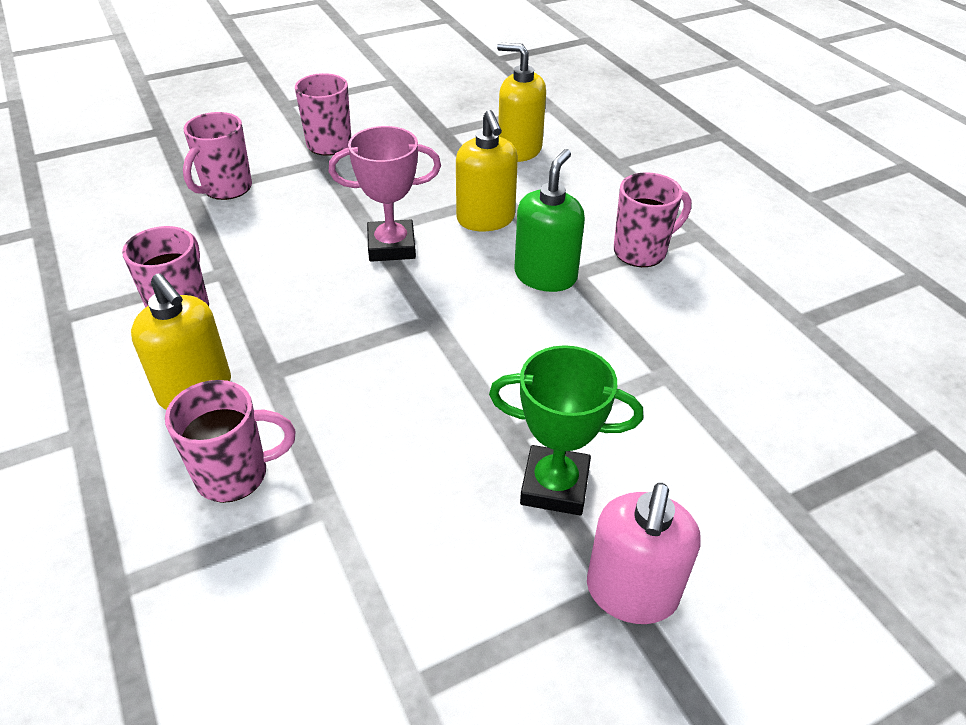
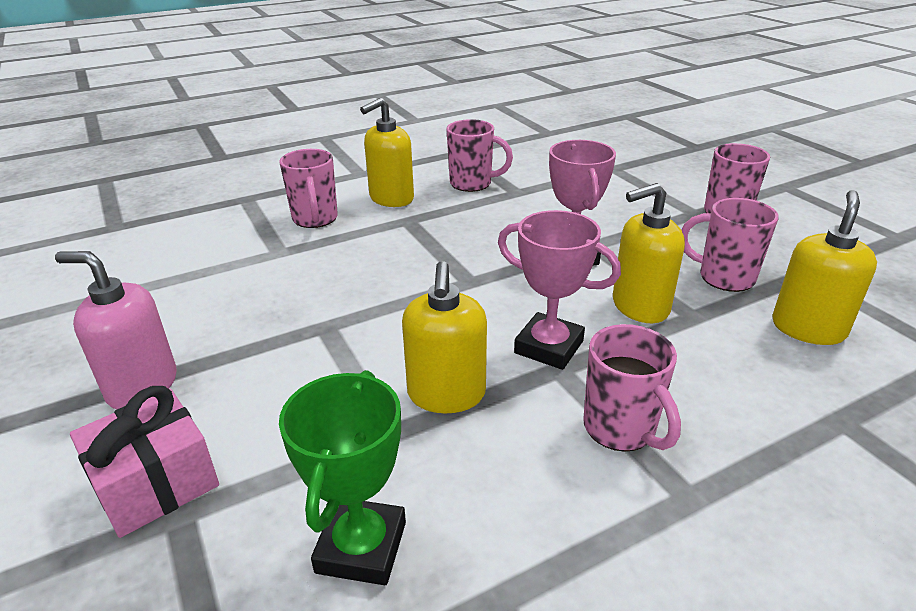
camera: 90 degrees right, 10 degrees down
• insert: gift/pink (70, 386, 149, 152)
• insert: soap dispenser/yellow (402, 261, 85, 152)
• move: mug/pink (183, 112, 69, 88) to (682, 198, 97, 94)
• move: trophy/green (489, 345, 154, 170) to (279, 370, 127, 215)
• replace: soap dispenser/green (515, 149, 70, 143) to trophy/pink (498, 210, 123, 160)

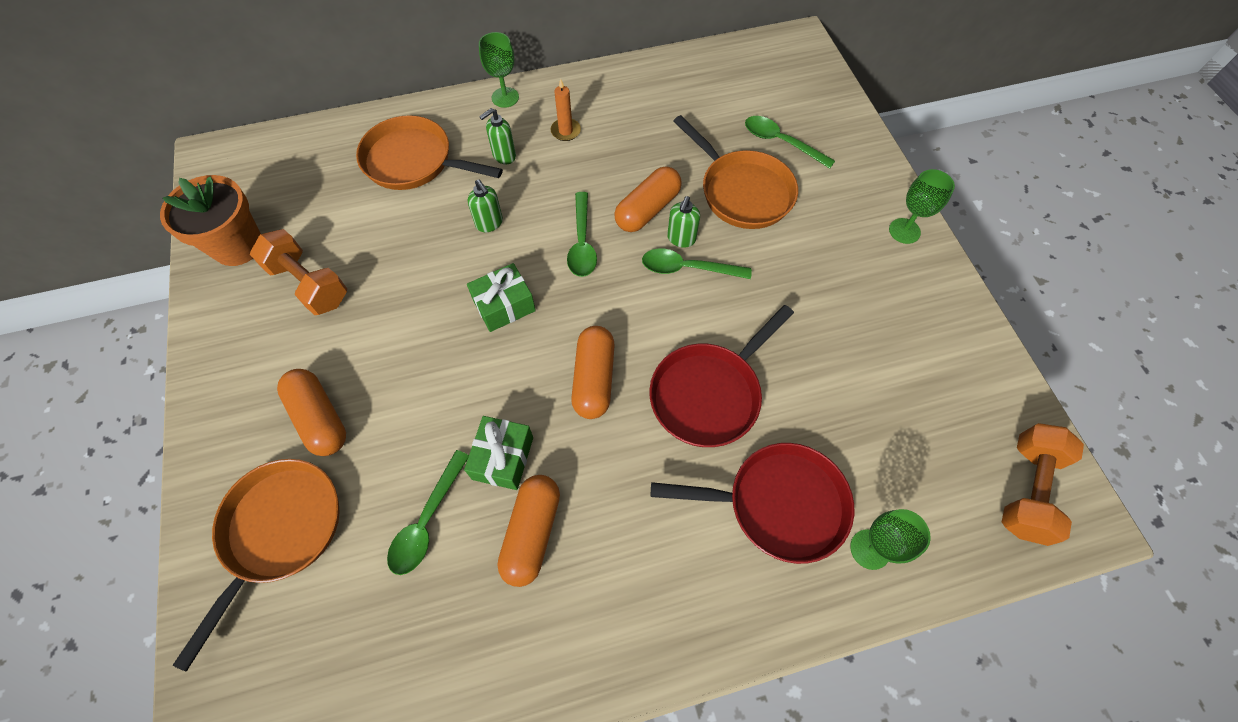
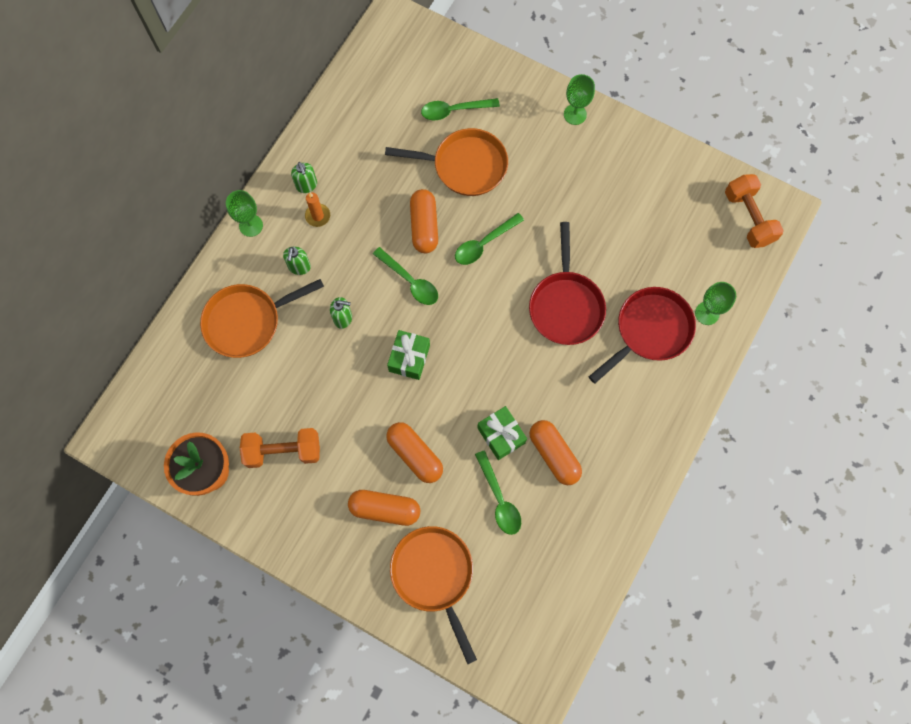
camera: 45 degrees left, 10 degrees up
• move: capsule/orange (571, 326, 44, 93) to (386, 422, 57, 61)
• move: soap dispenser/green (667, 196, 33, 52) to (291, 162, 26, 31)

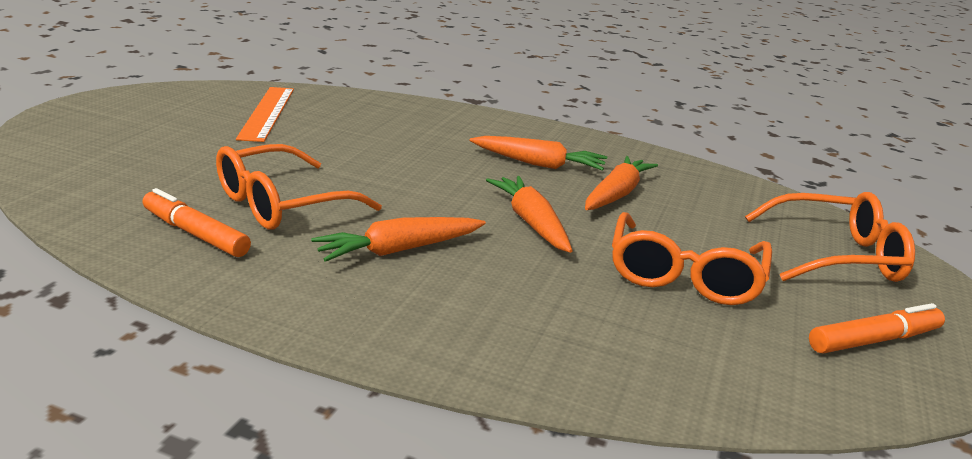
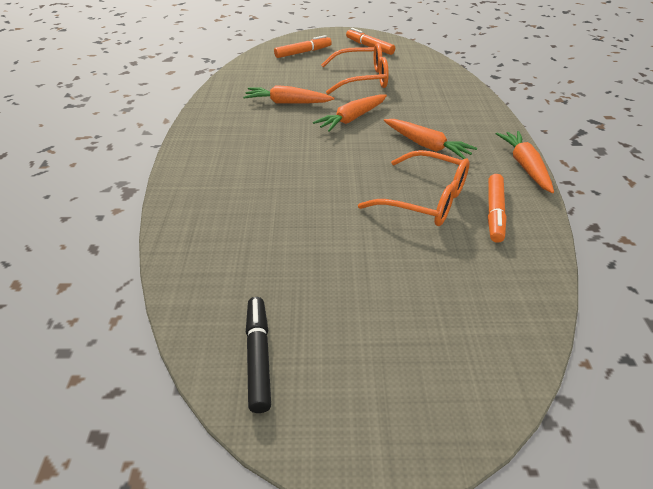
camera: 110 degrees left, 15 degrees up
• delete: ruler/orange (236, 87, 58, 55)
• insert: marker/black (246, 297, 25, 116)
• move: carrot/orange (470, 136, 137, 35) to (496, 131, 58, 62)
• replace: glasses/orange (745, 192, 170, 90) to marker/orange (274, 35, 58, 23)

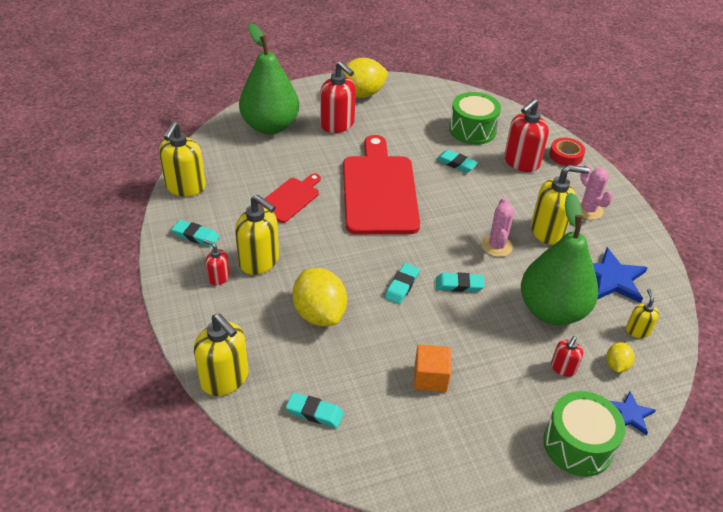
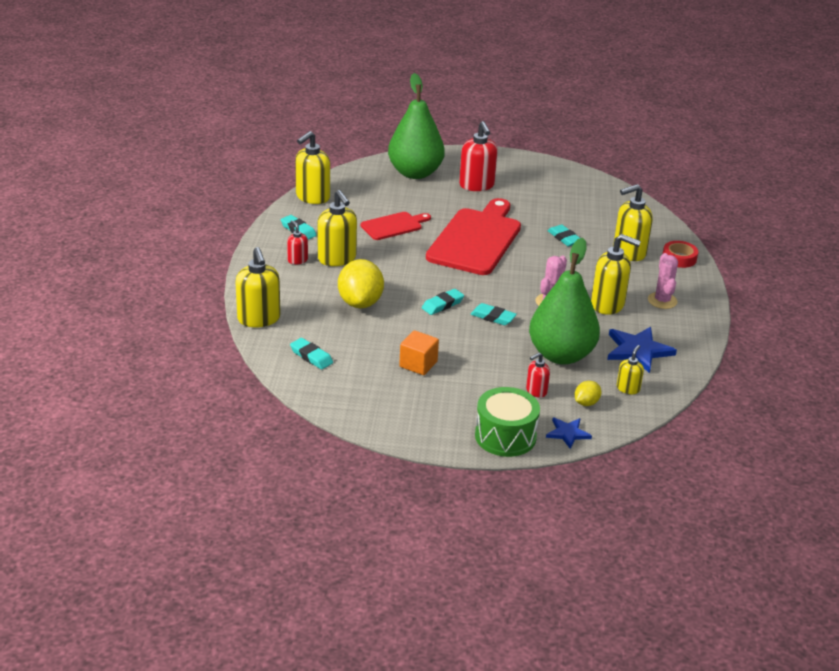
camera: 25 degrees right, 10 degrees down
• delete: lemon/yellow (341, 58, 47, 40)
• delete: drum/green (449, 92, 52, 53)
• recolor: soap dispenser/red (504, 99, 45, 73) to soap dispenser/yellow (613, 184, 40, 77)

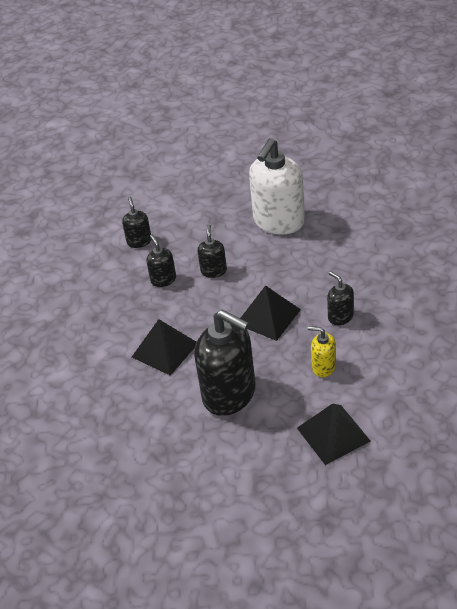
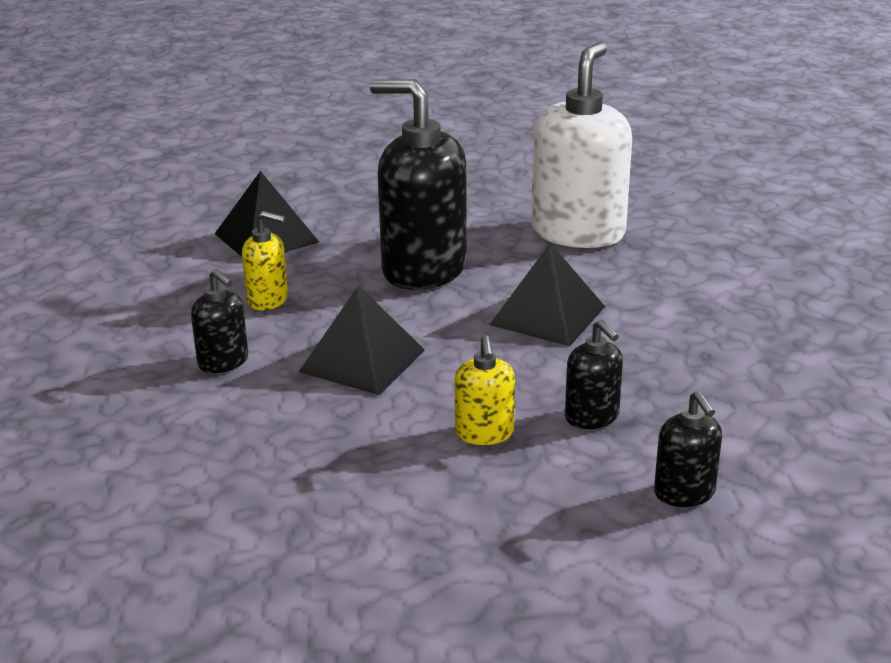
camera: 170 degrees right, 15 degrees down
• move: soap dispenser/white (249, 138, 56, 97) to (531, 42, 101, 206)
• recolor: soap dispenser/black (197, 224, 30, 54) to soap dispenser/yellow (455, 335, 60, 110)

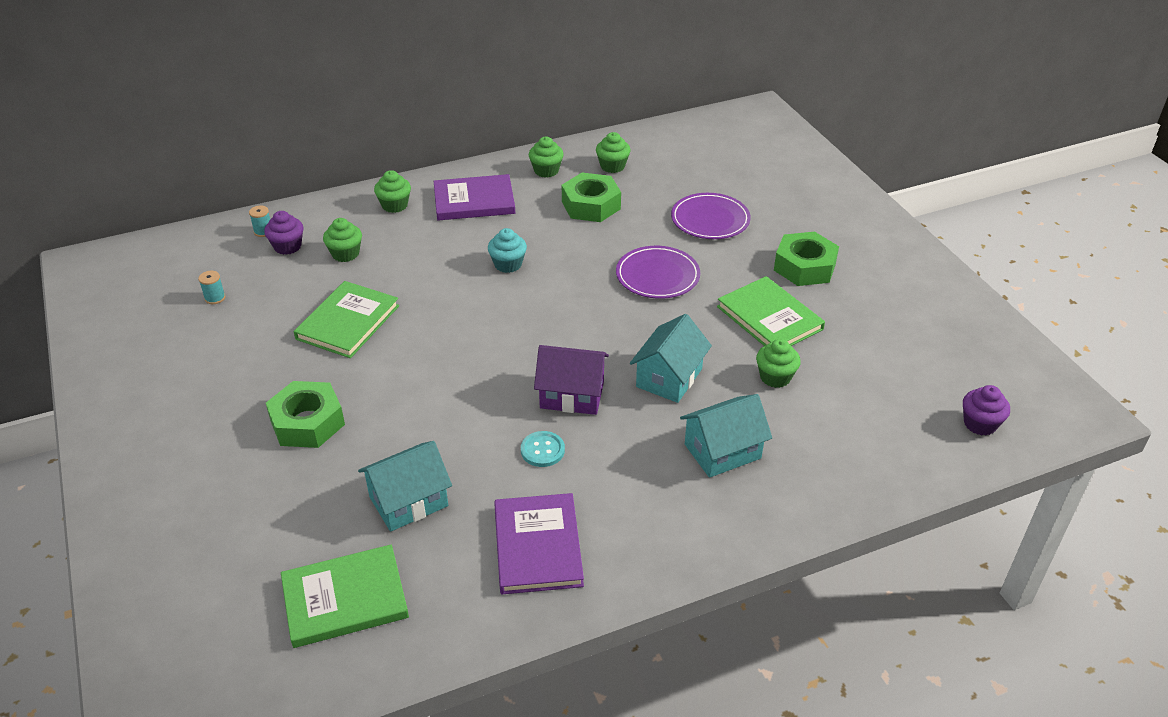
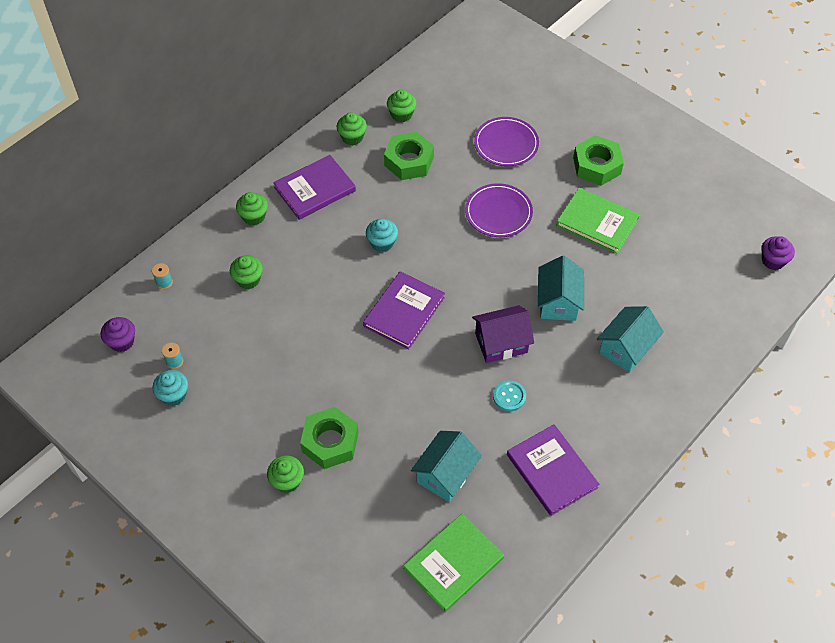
camera: 25 degrees left, 15 degrees up
• delete: book/green (294, 281, 105, 77)
• insert: cupcake/turquoise (152, 370, 36, 36)
• insert: book/purple (363, 271, 82, 78)
• move: cupcake/purple (264, 211, 39, 44) to (101, 317, 34, 35)
• move: cupcake/green (756, 339, 45, 49) to (267, 456, 37, 37)

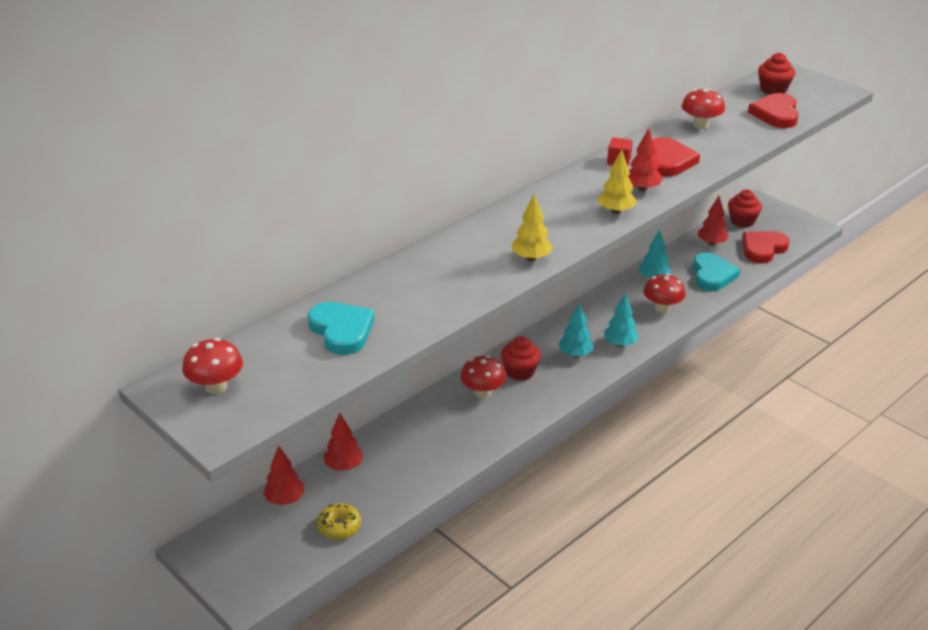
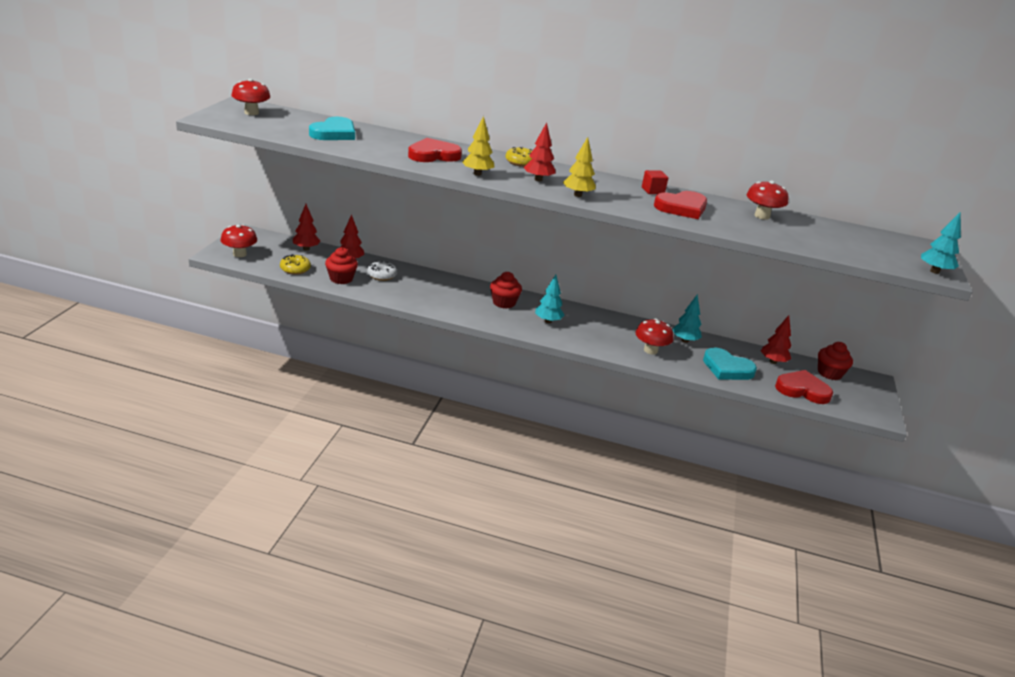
camera: 55 degrees right, 5 degrees down
• insert: donut/white (367, 261, 30, 20)
• insert: donut/yellow (506, 147, 27, 20)
• move: mushroom/red (460, 355, 46, 43) to (221, 224, 36, 33)
• move: tree/turquoise (604, 293, 35, 54) to (921, 211, 40, 63)
• move: tree/red (628, 128, 35, 63) to (524, 122, 32, 59)
• move: heart/red (748, 93, 51, 35) to (408, 138, 54, 24)
• move: cupcake/red (758, 53, 37, 41) to (325, 247, 33, 37)
• rotate: heart/turquoise (693, 253, 47, 38) = (703, 347, 54, 33) 60 degrees clockwise

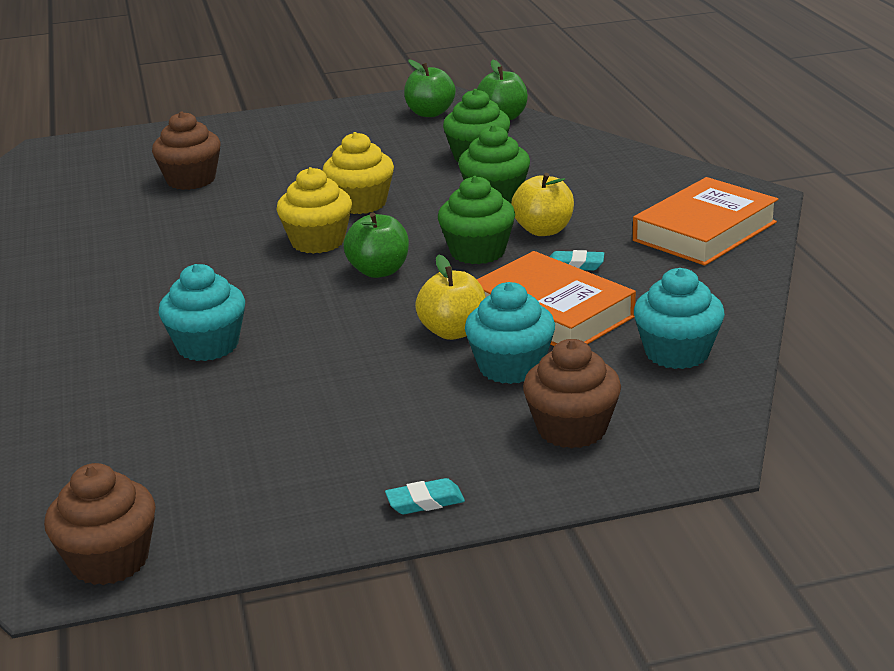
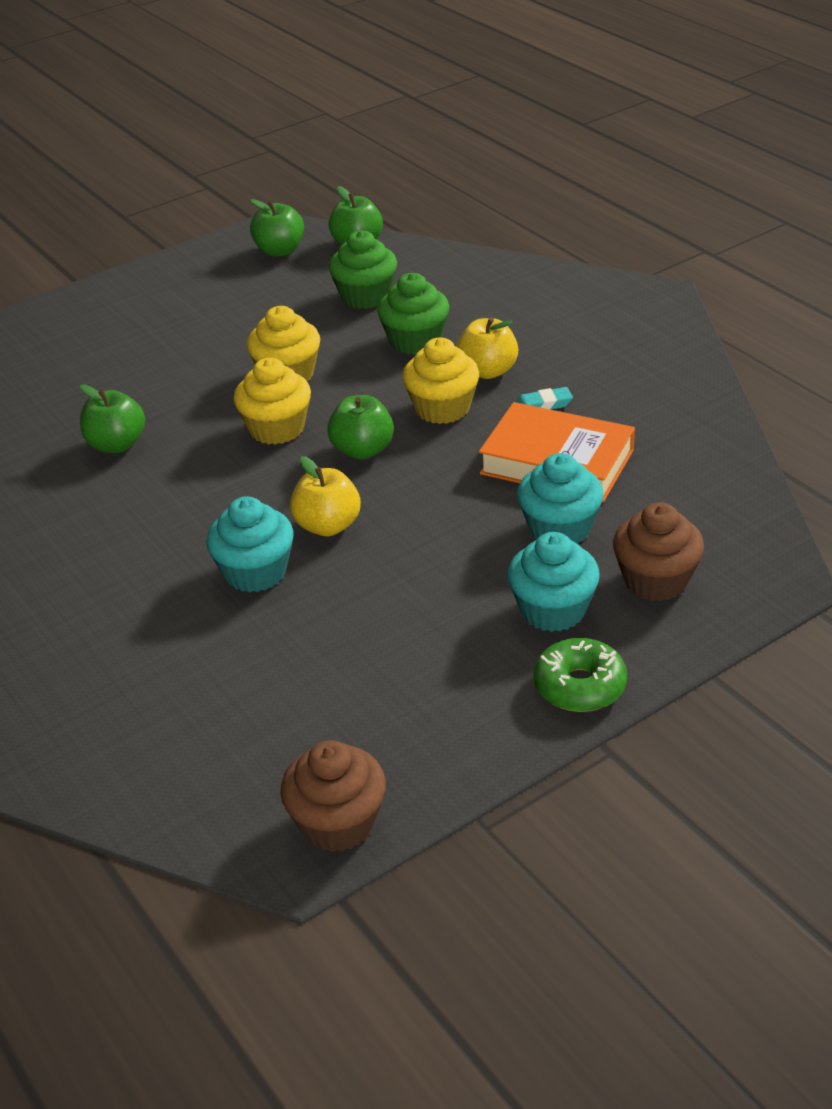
camera: 20 degrees left, 10 degrees up
• delete: cupcake/brown (152, 112, 68, 78)
• delete: book/orange (633, 177, 145, 89)
• insert: apple/green (80, 384, 65, 69)
• move: apple/yellow (415, 255, 71, 85) to (290, 456, 71, 80)
• move: cupcake/turquoise (634, 268, 91, 101) to (507, 532, 93, 100)
• replace: eraser/turquoise (385, 478, 80, 36) to donut/green (534, 638, 93, 74)
• recolor: cupcake/green (438, 176, 77, 88) to cupcake/yellow (402, 337, 77, 87)

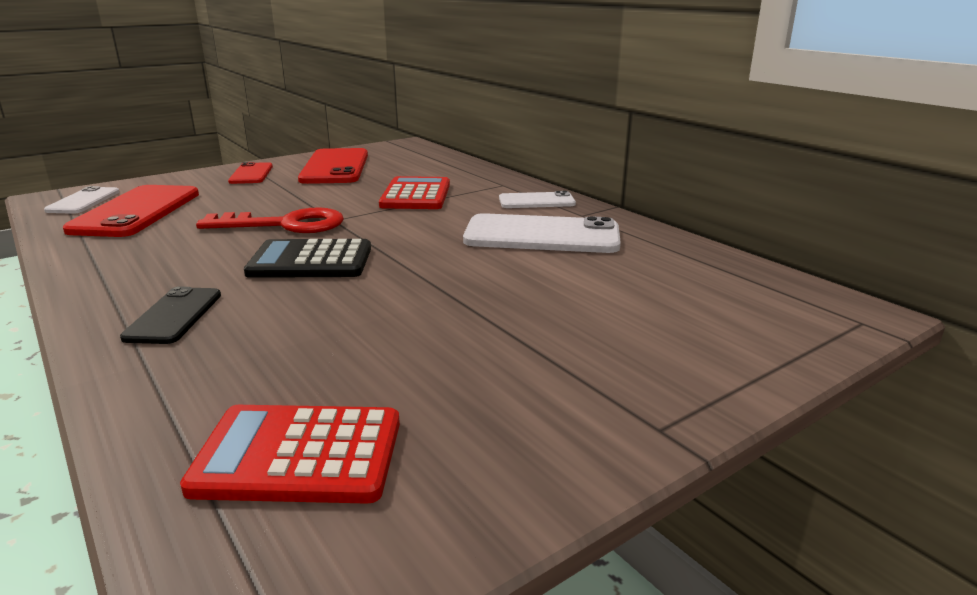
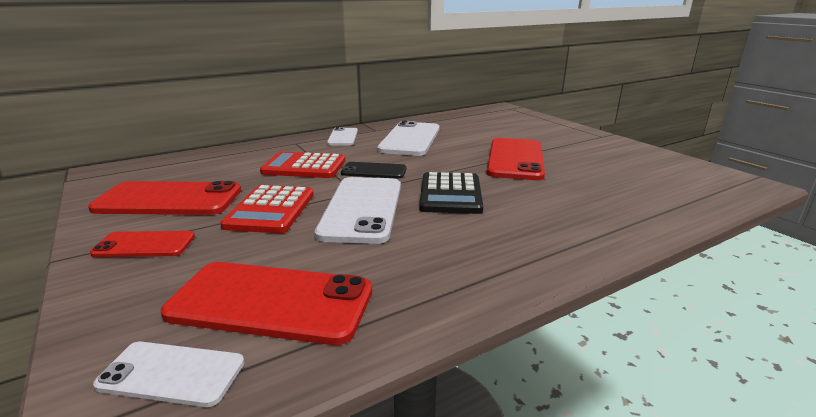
camera: 85 degrees left, 0 degrees up
• insert: phone/red (487, 138, 58, 42)
• move: phone/black (120, 287, 101, 57) to (341, 162, 66, 17)
• move: calculator/red (180, 405, 220, 99) to (220, 185, 94, 48)
• replace: key/red (196, 207, 148, 26) to phone/white (315, 177, 86, 67)

